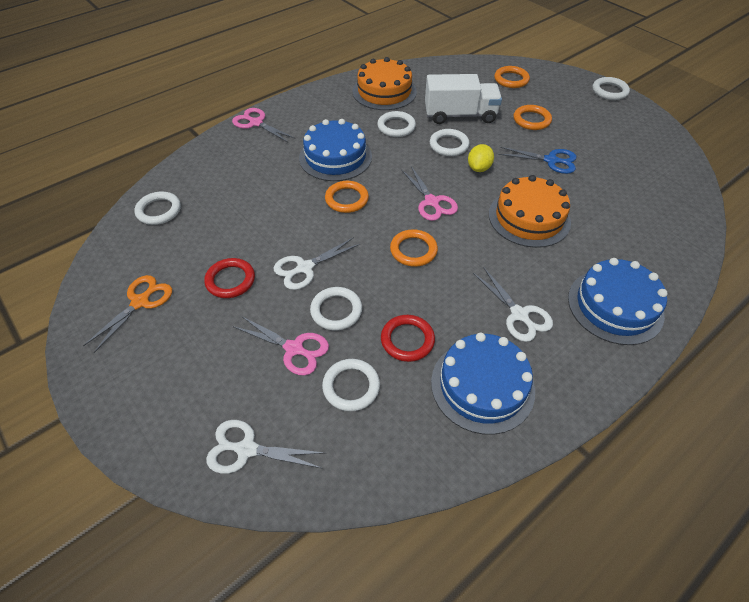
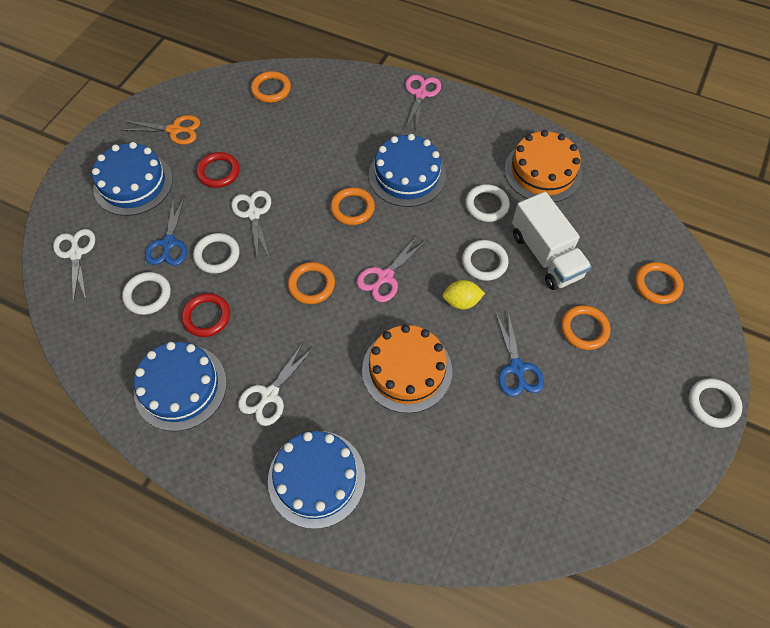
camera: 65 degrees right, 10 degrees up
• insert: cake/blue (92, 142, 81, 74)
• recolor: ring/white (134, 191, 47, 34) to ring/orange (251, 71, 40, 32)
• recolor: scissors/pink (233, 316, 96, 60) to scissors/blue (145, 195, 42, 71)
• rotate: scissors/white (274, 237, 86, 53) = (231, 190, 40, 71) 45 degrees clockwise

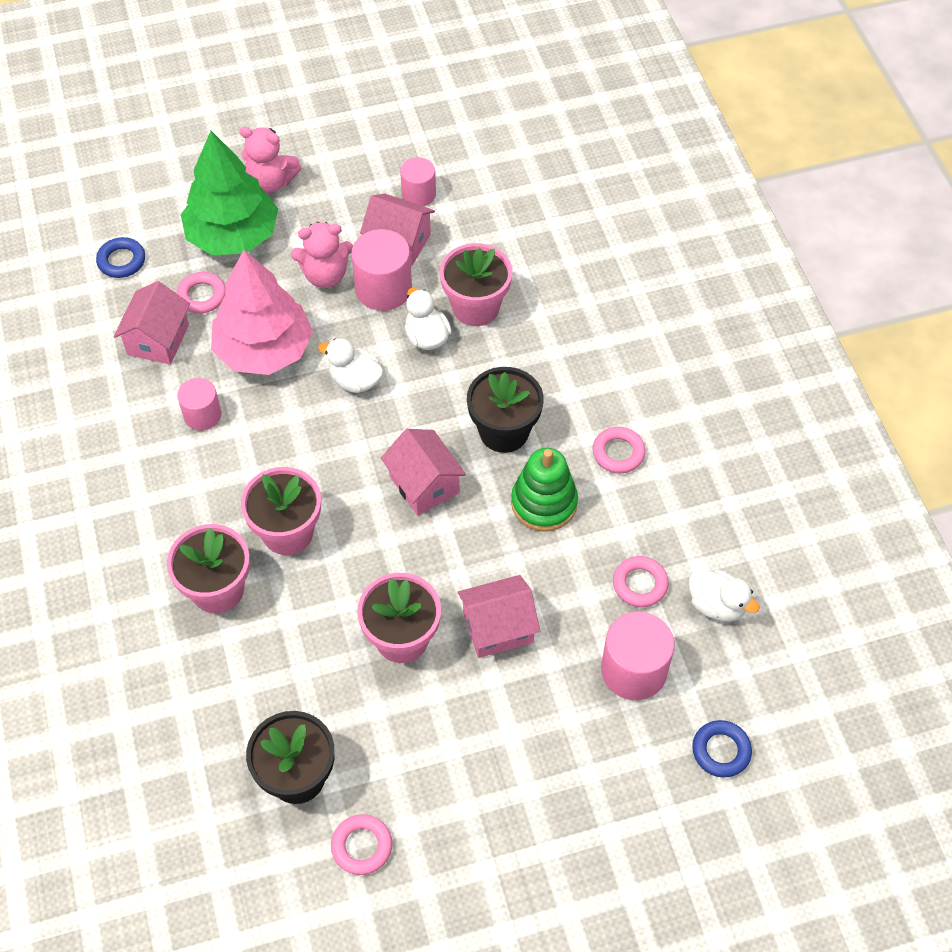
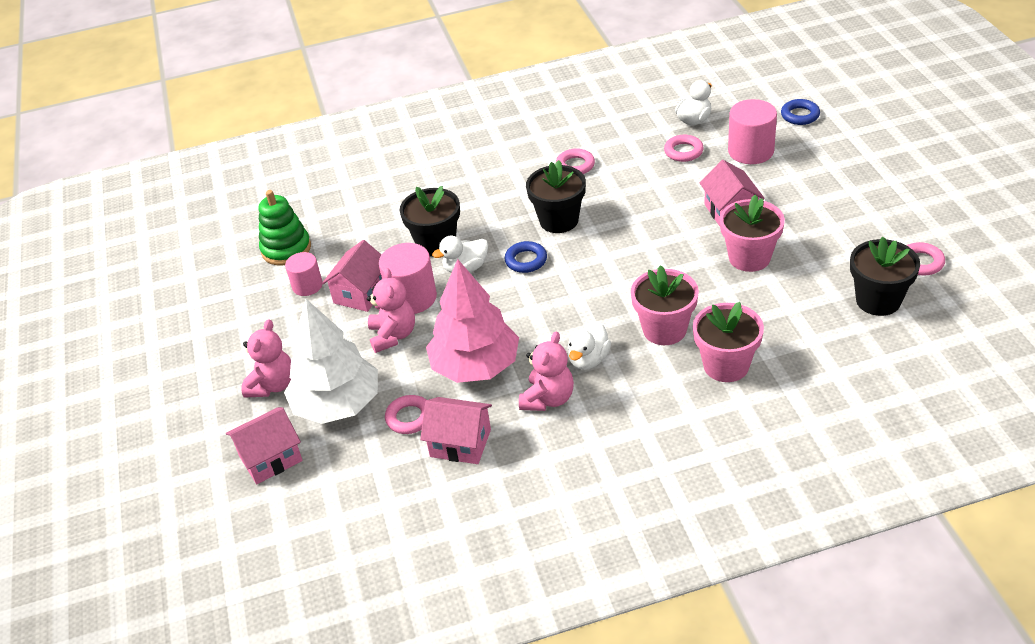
camera: 85 degrees left, 15 degrees down
• move: ring/blue (96, 237, 49, 41) to (505, 241, 42, 32)
• move: duck/white (318, 338, 66, 55) to (567, 321, 44, 49)
• move: house/pink (381, 429, 85, 87) to (226, 407, 77, 77)
• move: stacking toy/green (511, 448, 67, 84) to (259, 190, 52, 75)
• replace: cylinder/pink (177, 378, 45, 53) to teddy bear/pink (519, 331, 55, 80)
• recolor: tree/green (181, 131, 97, 124) to tree/white (284, 299, 94, 125)
• recolor: flower pot/pink (440, 243, 72, 83) to flower pot/black (399, 186, 61, 71)

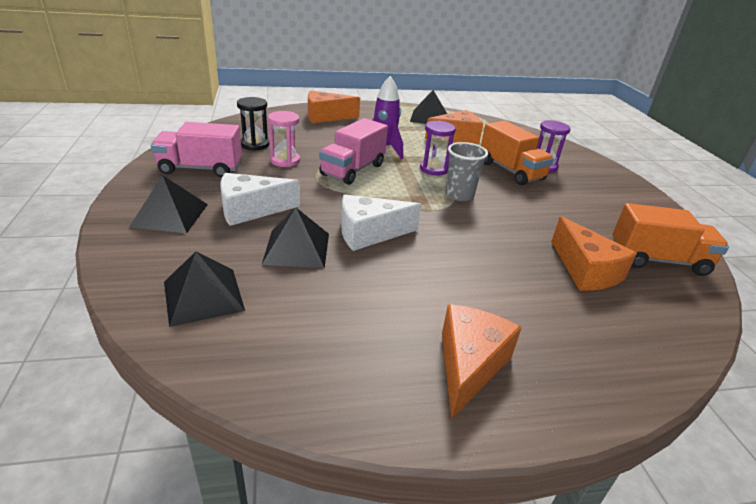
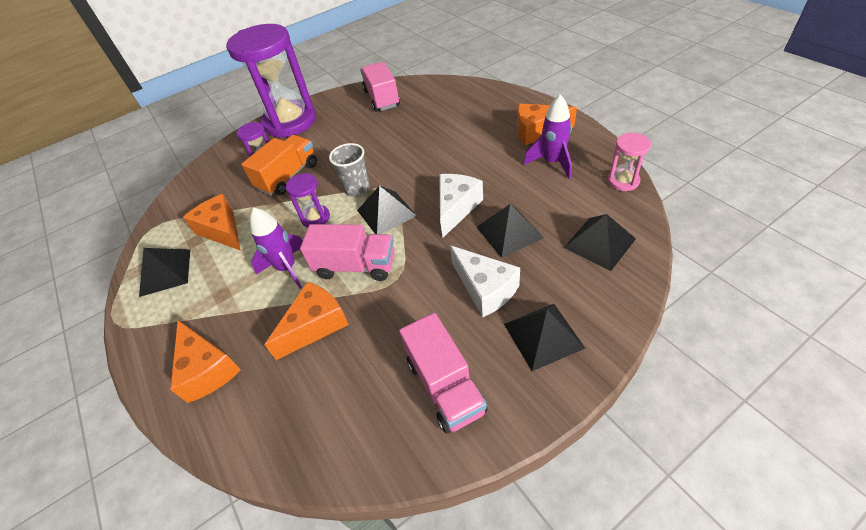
camera: 105 degrees left, 15 degrees up
• delete: hourglass/black (237, 97, 32, 54)
• insert: hourglass/purple (226, 24, 90, 114)
• insert: pyramid/black (357, 186, 60, 48)
• insert: rocket/purple (524, 95, 48, 84)
• move: hourglass/pink (268, 111, 32, 56) to (608, 133, 43, 58)
• move: cheese/orange (551, 216, 86, 75) to (265, 281, 84, 79)
• recolor: truck/orange (612, 203, 117, 73) to truck/pink (360, 62, 40, 50)
• rotate: cheese/white (341, 194, 81, 57) = (439, 174, 44, 63) 120 degrees counterclockwise

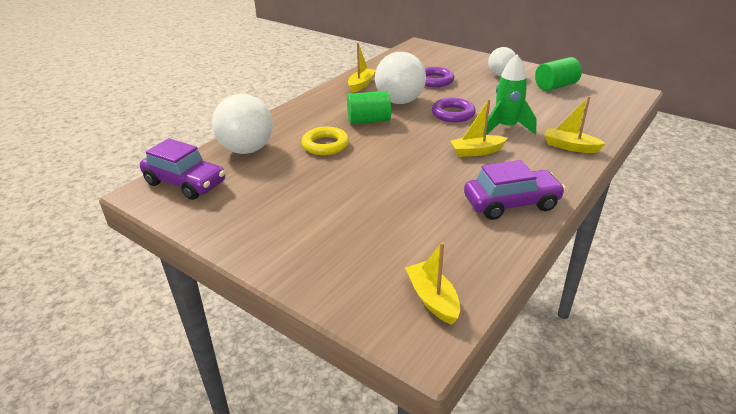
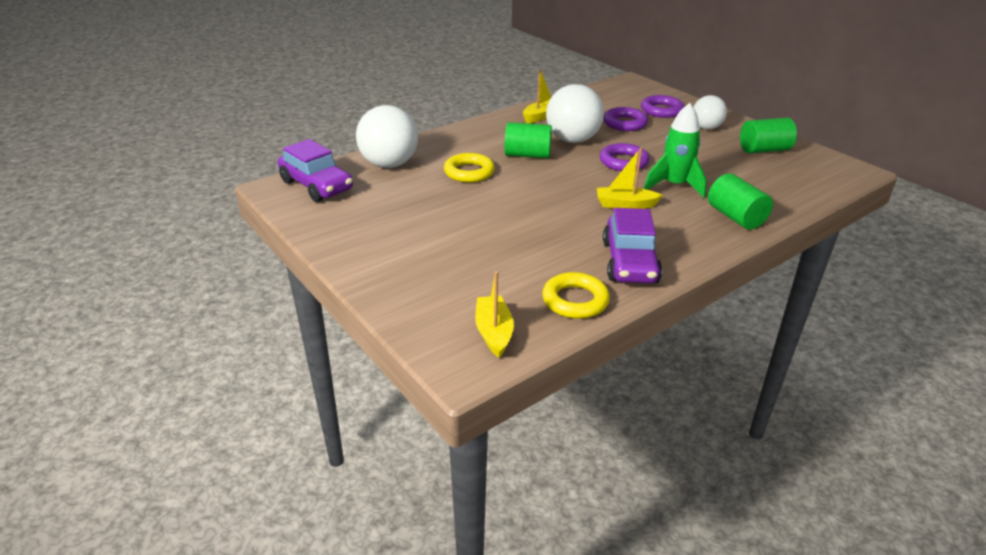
camera: 15 degrees right, 0 degrees up
• insert: ring/yellow (542, 272, 68, 47)
• insert: ring/purple (641, 95, 43, 23)
• replace: boat/yellow (544, 96, 62, 57) to cylinder/green (708, 173, 65, 57)
• rotate: car/purple (464, 160, 102, 60) = (603, 208, 59, 75) 90 degrees clockwise

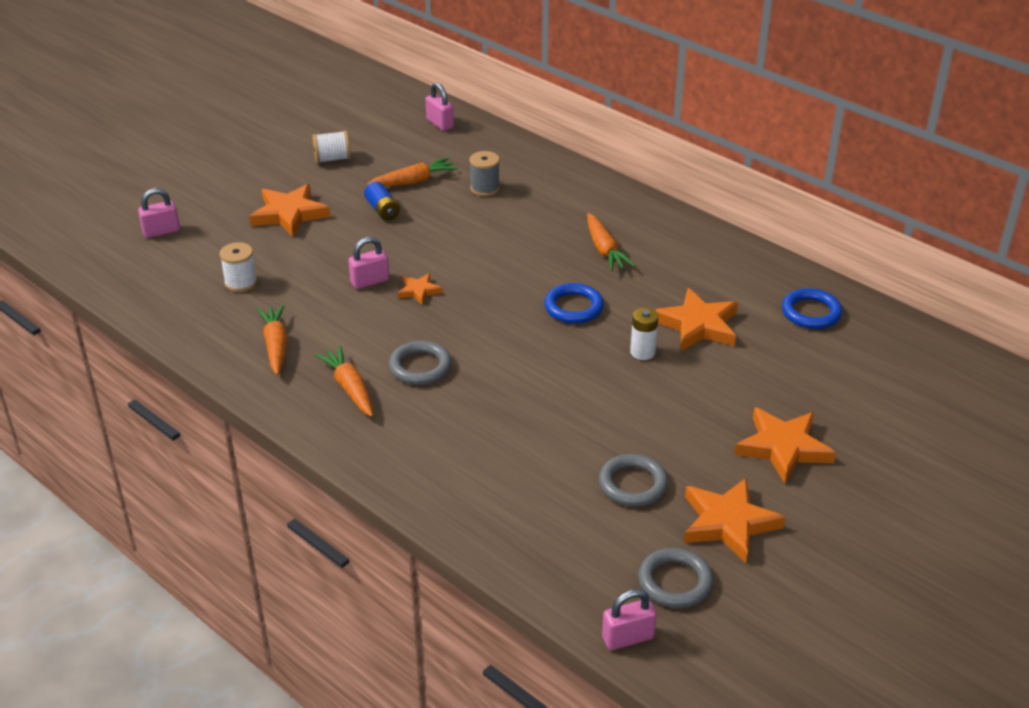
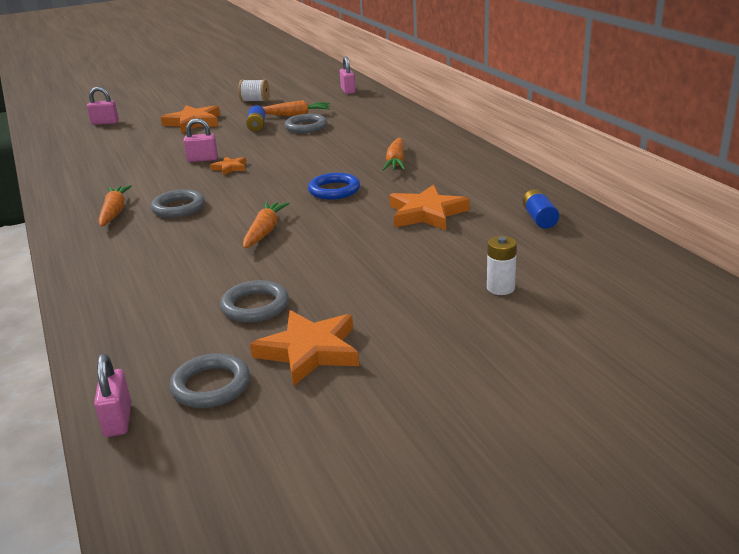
camera: 25 degrees right, 10 degrees down
• delete: spool/white (219, 242, 38, 50)
• delete: spool/grey (470, 151, 30, 45)
• delete: star/orange (734, 407, 102, 77)
• insert: ring/grey (285, 114, 42, 19)
• move: carrot/orange (257, 305, 30, 70) to (243, 202, 46, 47)
• move: battery/white (630, 307, 29, 53) to (487, 236, 30, 59)
• replace: ring/blue (782, 288, 60, 41) to battery/blue (522, 189, 37, 40)
• rotate: padlock/pink (602, 589, 55, 61) = (94, 354, 37, 83) 75 degrees clockwise

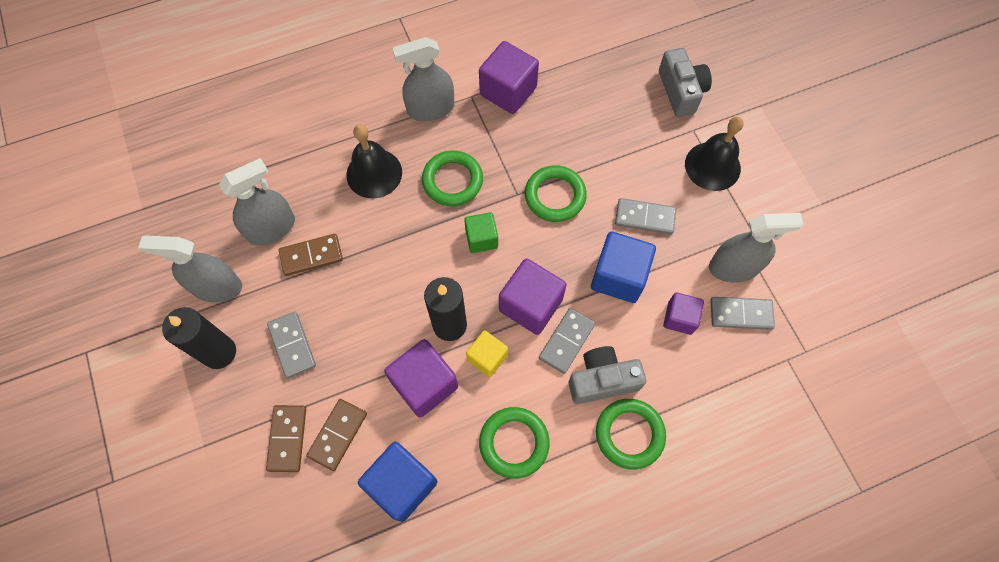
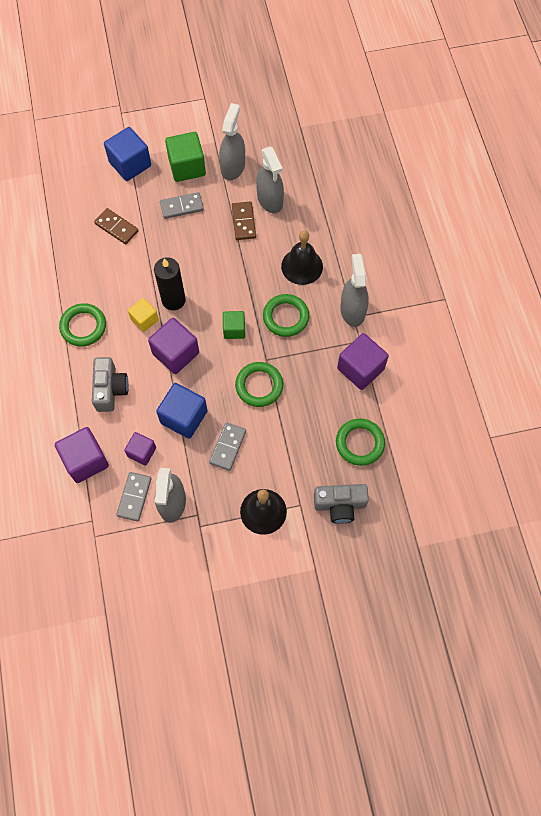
camera: 100 degrees right, 0 degrees up
• delete: domino/brown (266, 405, 40, 67)
• delete: domino/grey (539, 308, 56, 66)
• move: cube/blue (358, 442, 79, 80) to (104, 127, 47, 54)
• move: cube/purple (384, 339, 74, 79) to (55, 427, 54, 56)
• move: ring/green (596, 399, 70, 70) to (336, 419, 49, 47)
• replace: candle/black (162, 307, 74, 62) to cube/green (165, 132, 41, 50)

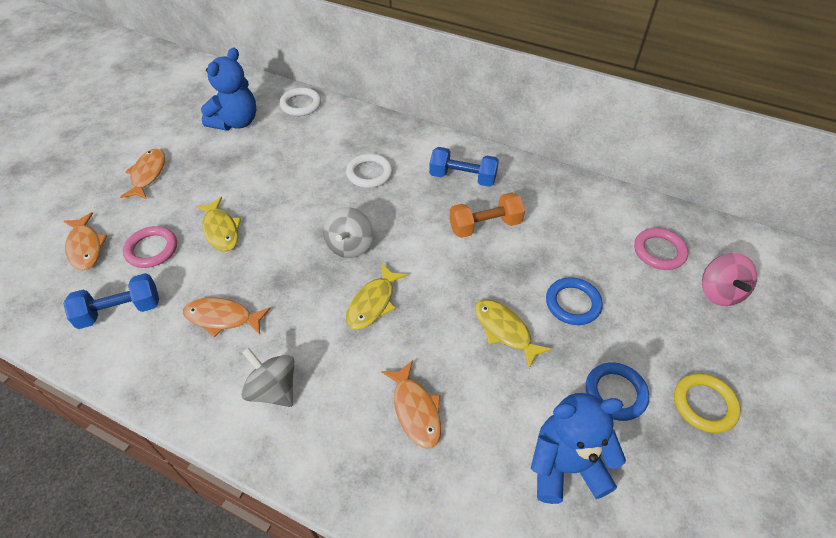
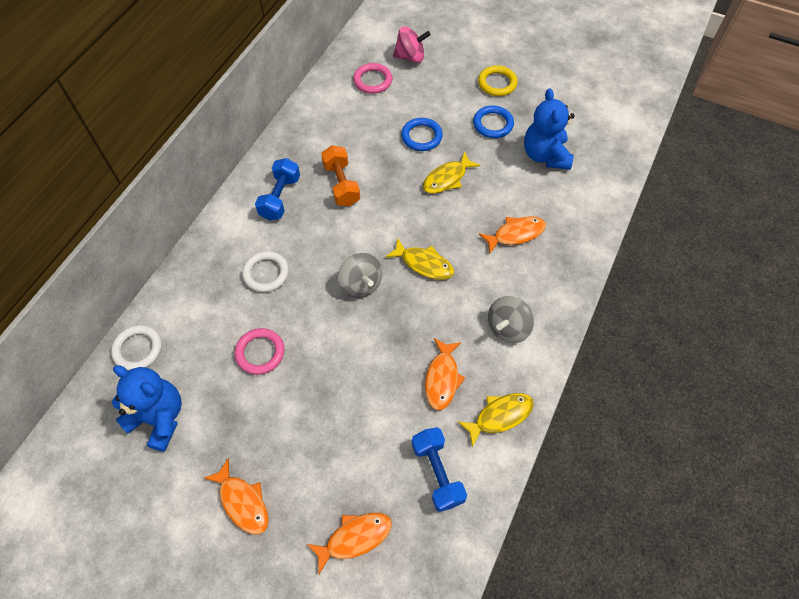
camera: 90 degrees left, 10 degrees up
• move: ring/pink (123, 226, 54, 42) to (234, 328, 51, 47)
• move: fish/yellow (195, 197, 46, 55) to (458, 393, 76, 54)
• rotate: fish/orange (120, 149, 45, 50) = (204, 458, 65, 77) 135 degrees counterclockwise
• rotate: spinning top/grey (323, 207, 50, 51) = (338, 253, 44, 45) 45 degrees clockwise

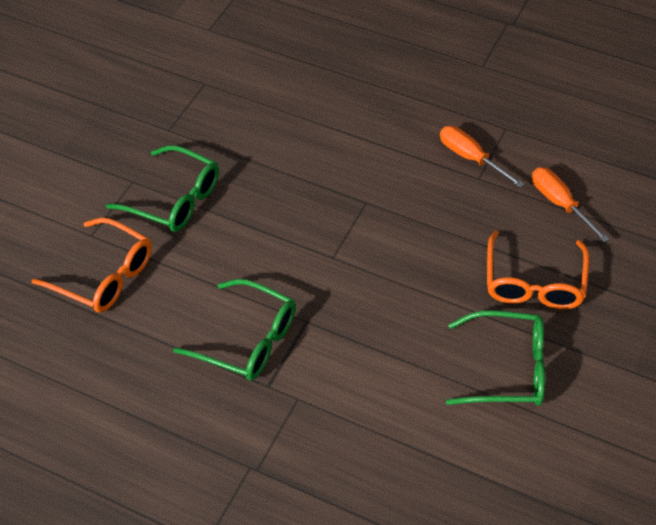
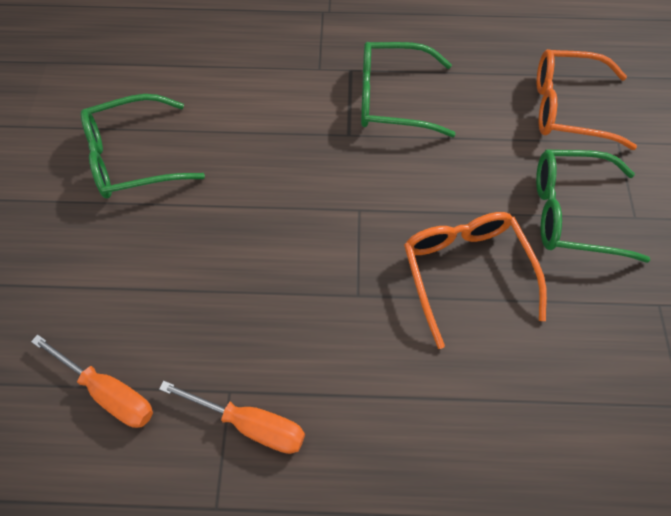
camera: 155 degrees right, 10 degrees up
• move: glasses/orange (487, 231, 102, 78) to (404, 212, 143, 137)

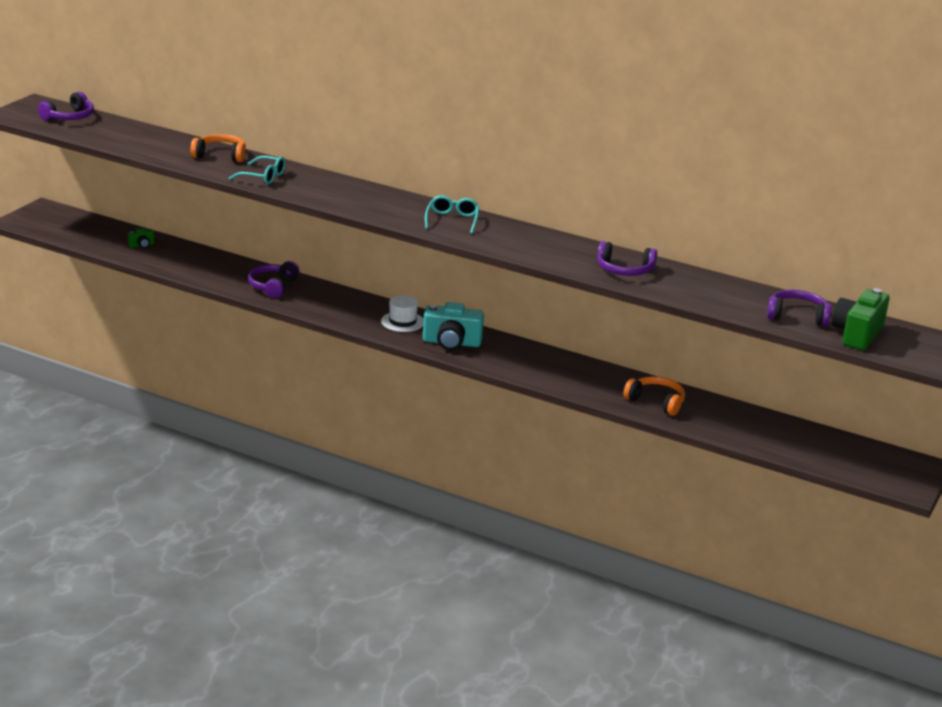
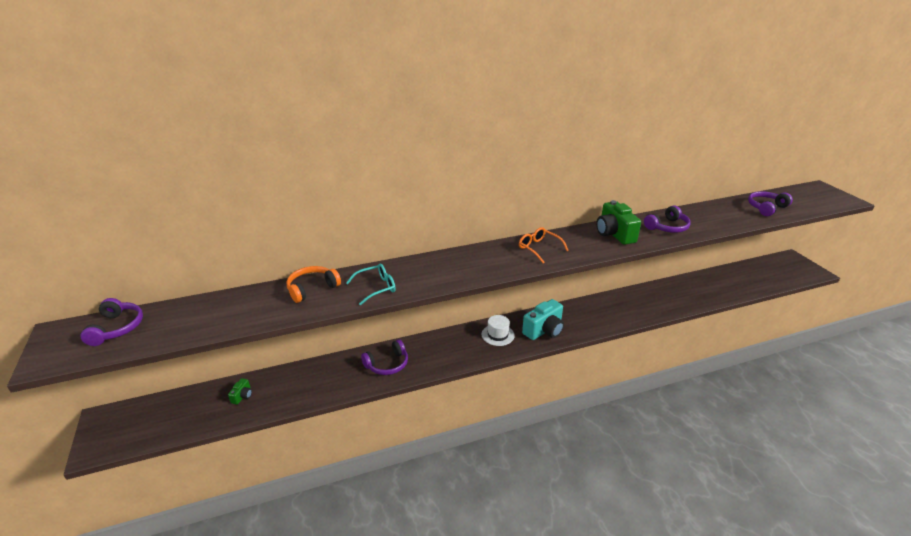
camera: 45 degrees left, 5 degrees up
• delete: headphones/orange (623, 376, 62, 40)
• move: camera/green (831, 288, 58, 62) to (596, 200, 45, 45)
• recolor: glasses/turquoise (425, 195, 54, 39) to glasses/orange (519, 227, 50, 36)
• rotate: headphones/purple (248, 261, 52, 37) = (361, 339, 47, 36) 90 degrees counterclockwise

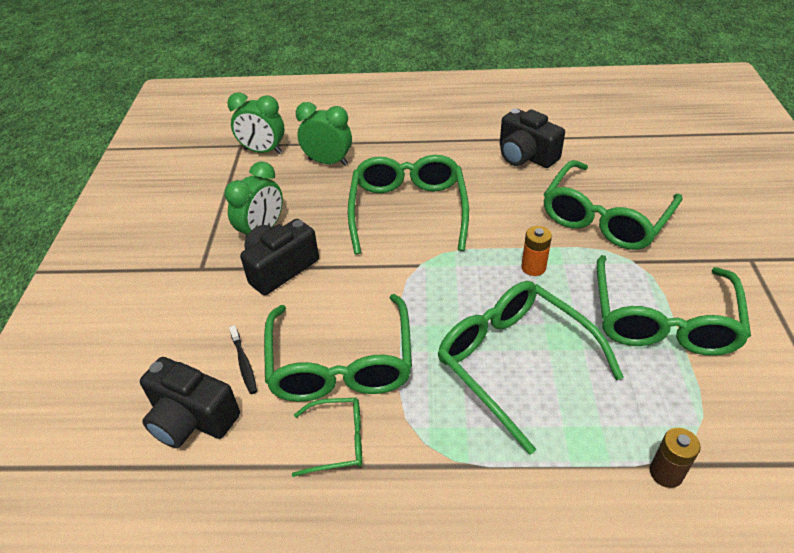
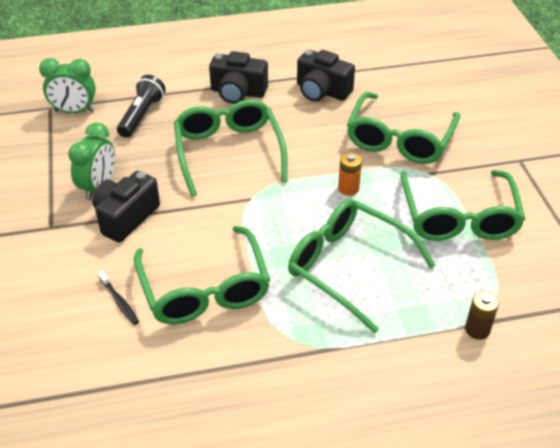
camera: 15 degrees left, 0 degrees up
• delete: glasses/green (292, 398, 70, 79)
• move: camera/black (140, 357, 100, 91) to (209, 51, 59, 53)
• replace: clock/green (296, 102, 56, 64) to flashlight/black (117, 75, 49, 63)

